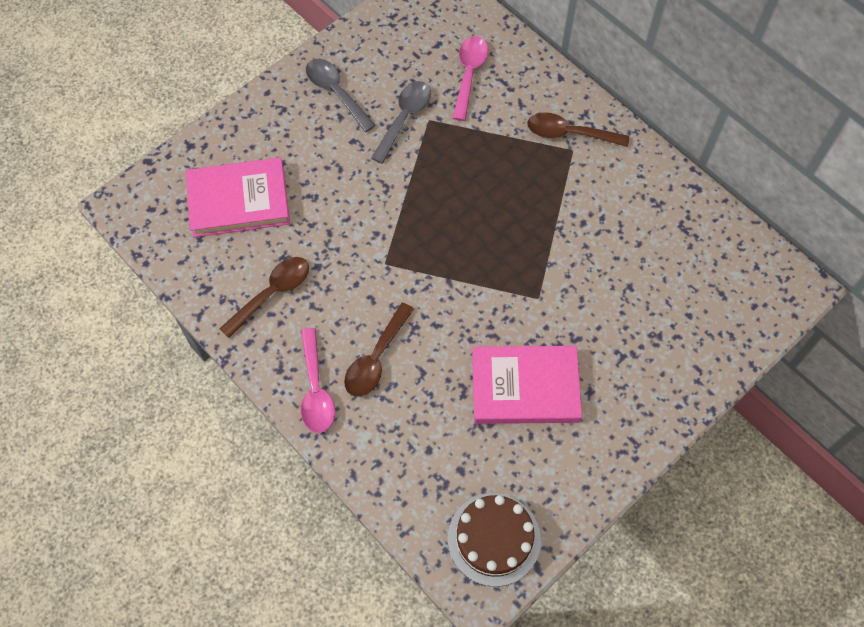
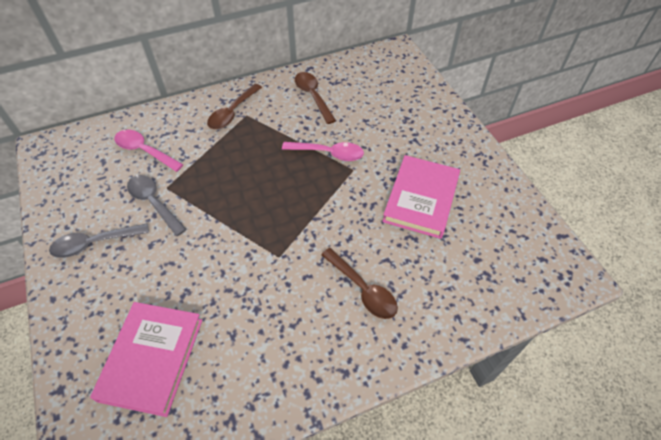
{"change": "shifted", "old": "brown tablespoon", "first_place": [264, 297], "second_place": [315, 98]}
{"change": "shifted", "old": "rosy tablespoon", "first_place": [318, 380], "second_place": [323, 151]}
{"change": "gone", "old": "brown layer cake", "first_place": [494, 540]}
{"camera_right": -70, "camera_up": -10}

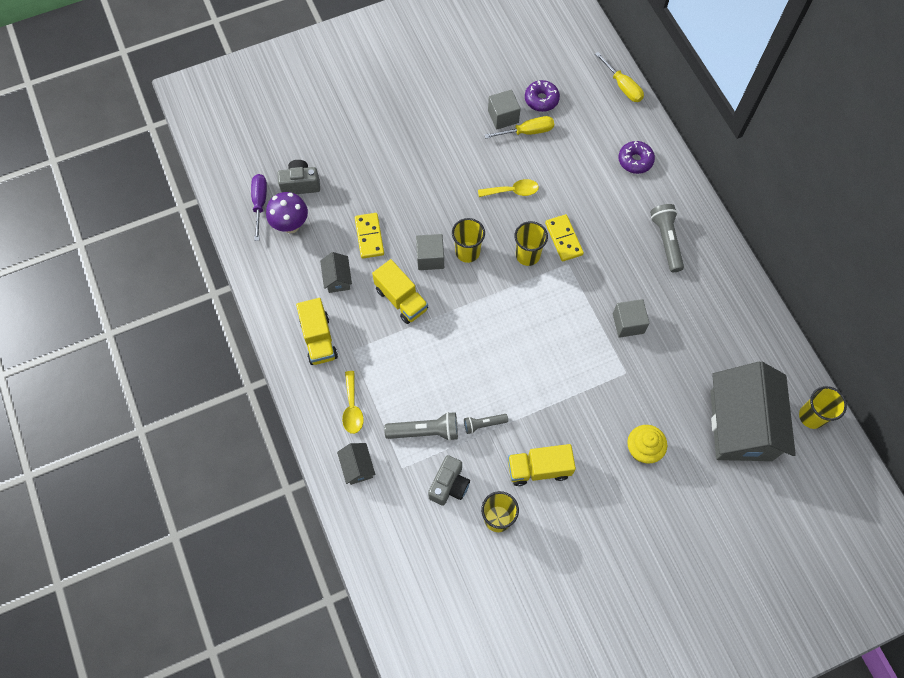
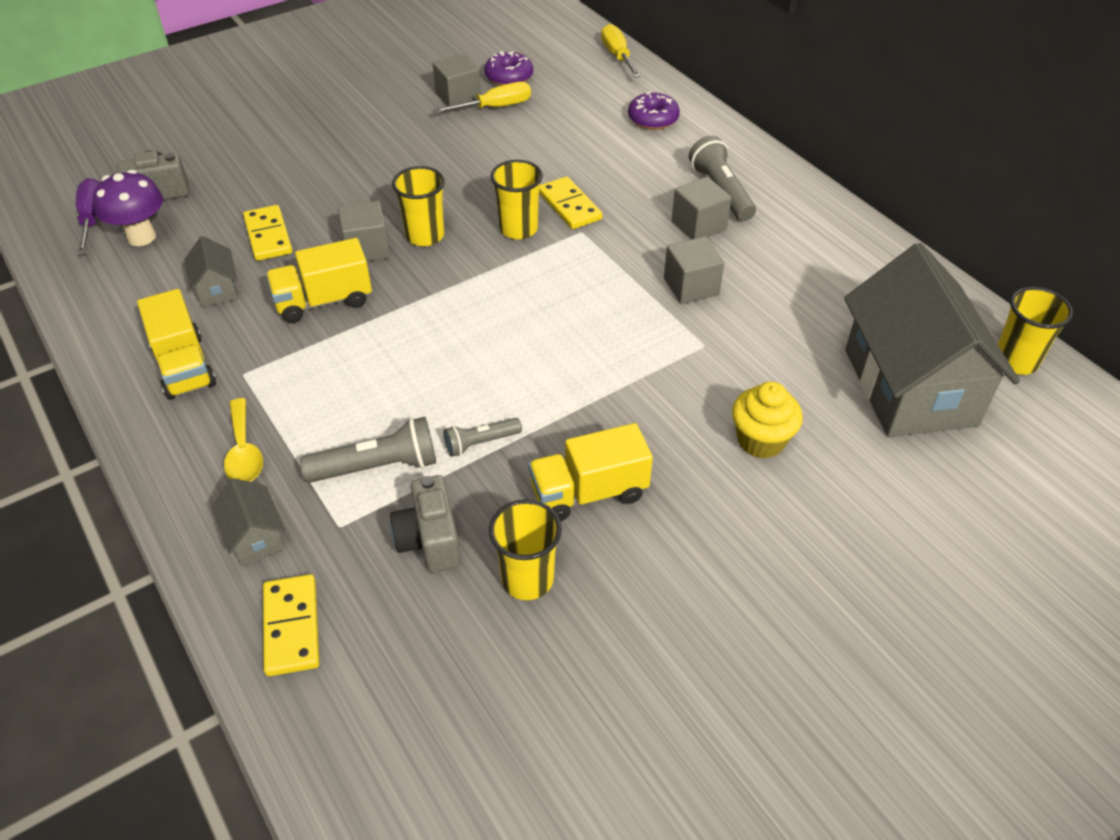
{"change": "rotated", "old": "golden truck", "first_place": [400, 291], "second_place": [319, 280], "degrees": 120}
{"change": "rotated", "old": "grey photo camera", "first_place": [449, 480], "second_place": [425, 524], "degrees": 150}
{"change": "gone", "old": "golden tablespoon", "first_place": [508, 188]}
{"change": "rotated", "old": "golden hand screwdriver", "first_place": [619, 77], "second_place": [621, 51], "degrees": -150}
{"change": "new", "new": "golden domino piece", "second_place": [291, 625]}
{"change": "new", "new": "grey solid cube", "second_place": [702, 208]}
{"camera_right": -10, "camera_up": -20}

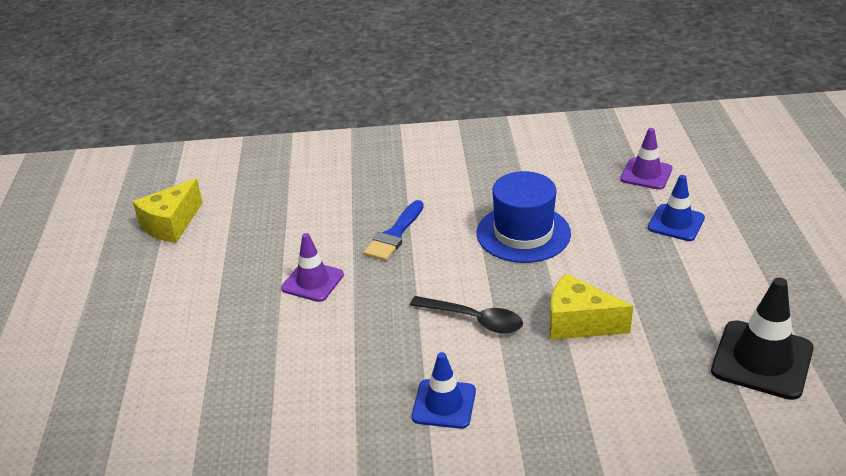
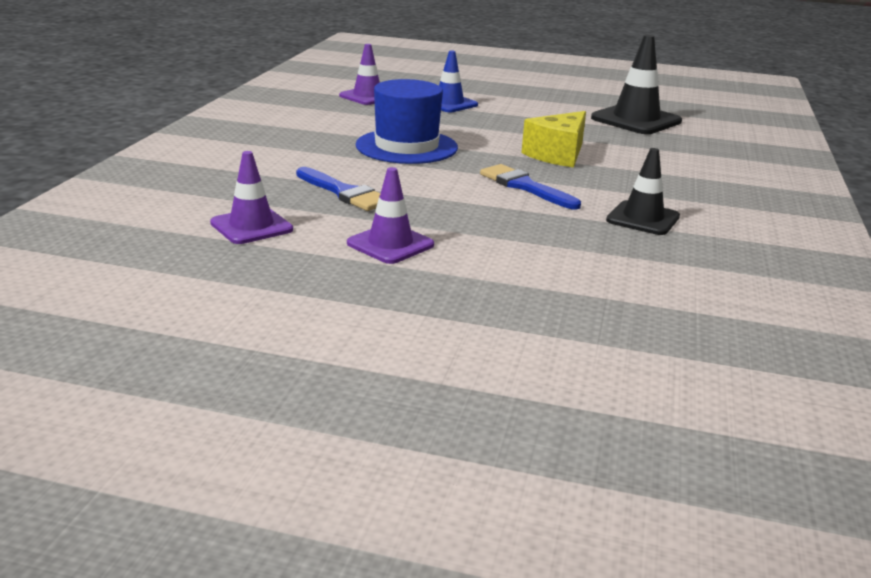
{"change": "gone", "old": "golden cheese wedge", "first_place": [168, 211]}
{"change": "swapped", "old": "ebony tablespoon", "new": "blue paint brush", "first_place": [466, 315], "second_place": [530, 186]}
{"change": "repainted", "old": "blue safety cone", "new": "ebony safety cone", "first_place": [444, 390], "second_place": [643, 191]}
{"change": "new", "new": "purple safety cone", "second_place": [251, 197]}
{"camera_right": -75, "camera_up": -10}

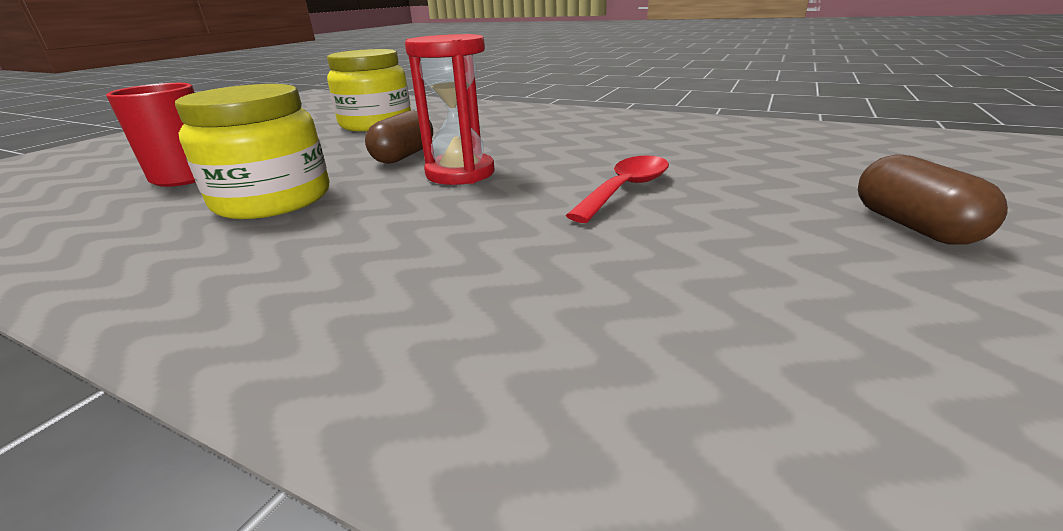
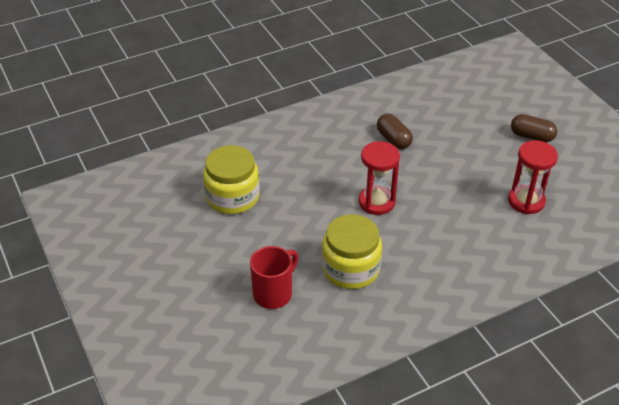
{"change": "shifted", "old": "brown capsule", "first_place": [399, 137], "second_place": [395, 131]}
{"change": "gone", "old": "red tablespoon", "first_place": [617, 189]}
{"change": "new", "new": "red sand timer", "second_place": [533, 177]}
{"camera_right": -55, "camera_up": 15}

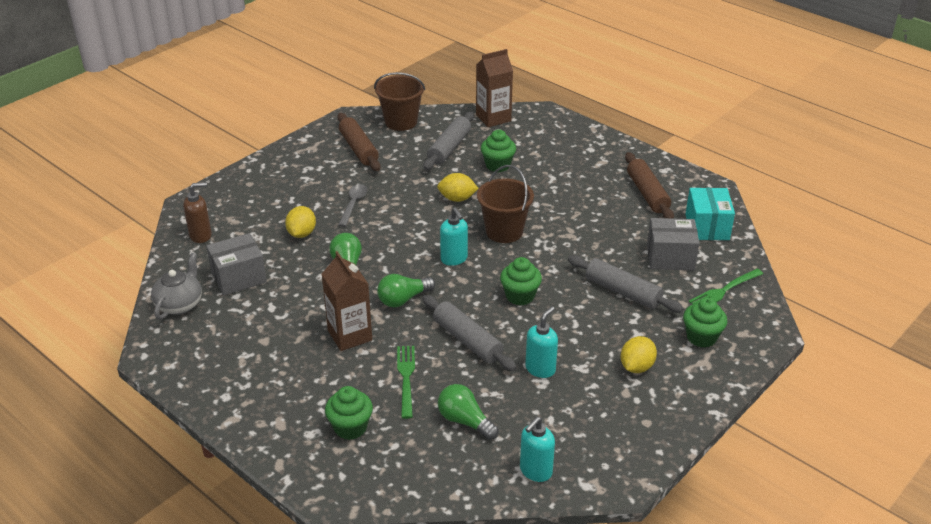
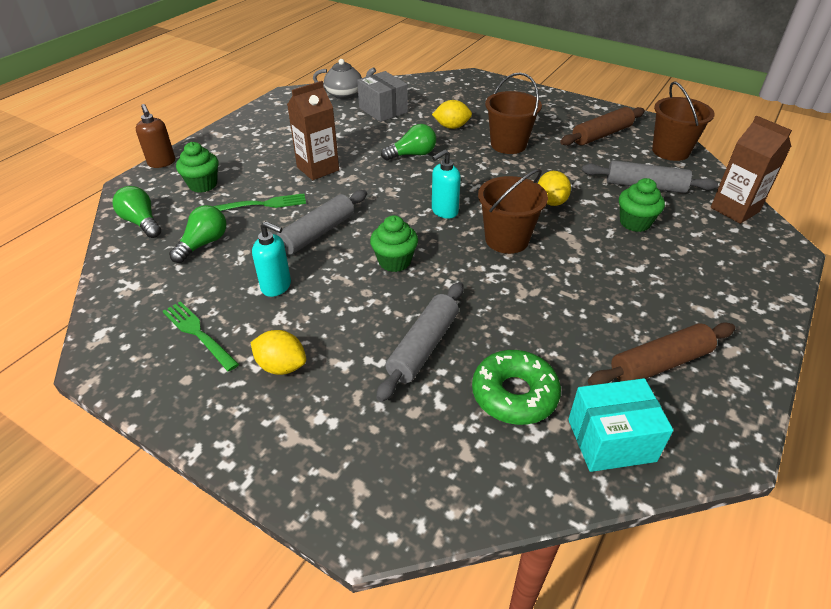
{"change": "shifted", "old": "brown soap dispenser", "first_place": [197, 212], "second_place": [155, 136]}
{"change": "swapped", "old": "grey tablespoon", "new": "brown bucket", "first_place": [352, 205], "second_place": [513, 113]}
{"change": "shifted", "old": "green light bulb", "first_place": [406, 290], "second_place": [136, 212]}
{"change": "gone", "old": "aqua soap dispenser", "first_place": [537, 449]}
{"change": "swapped", "old": "grey parcel", "new": "green donut", "first_place": [673, 244], "second_place": [516, 387]}
{"change": "gone", "old": "green fairy cake", "first_place": [705, 322]}
{"change": "shifted", "old": "green table fork", "first_place": [726, 287], "second_place": [201, 336]}
{"camera_right": 80, "camera_up": 5}

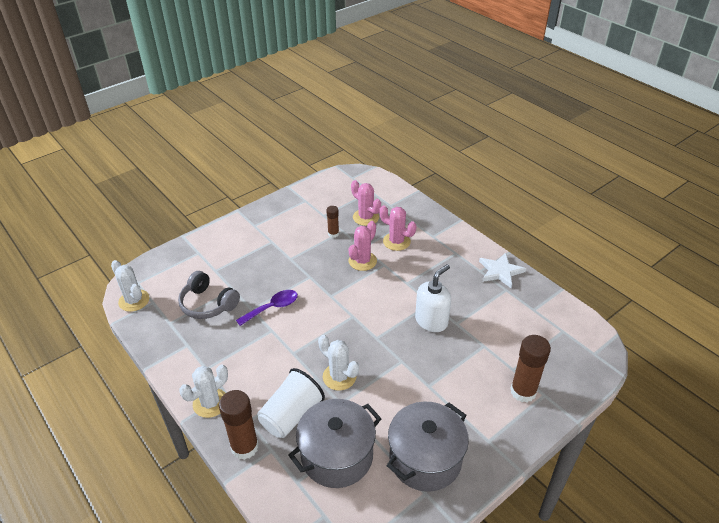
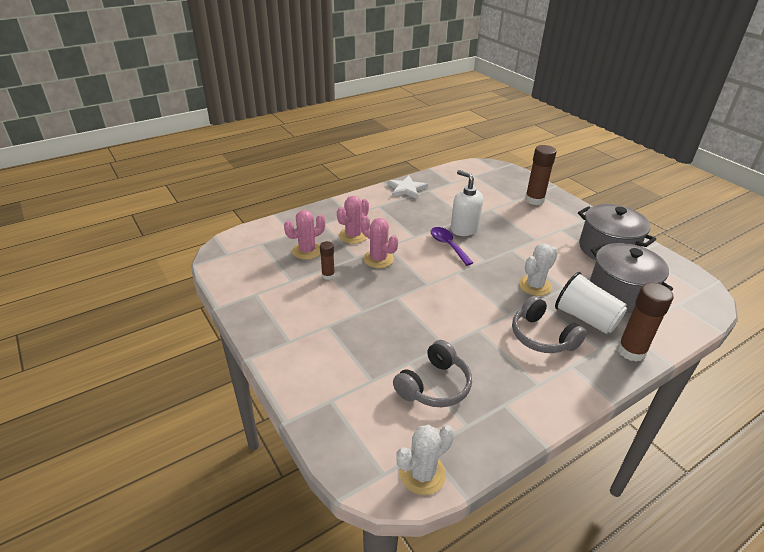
{"change": "gone", "old": "white prickly plant", "first_place": [203, 391]}
{"change": "shifted", "old": "purple tablespoon", "first_place": [267, 308], "second_place": [452, 246]}
{"change": "new", "new": "grey headphones", "second_place": [549, 324]}
{"camera_right": -85, "camera_up": -5}

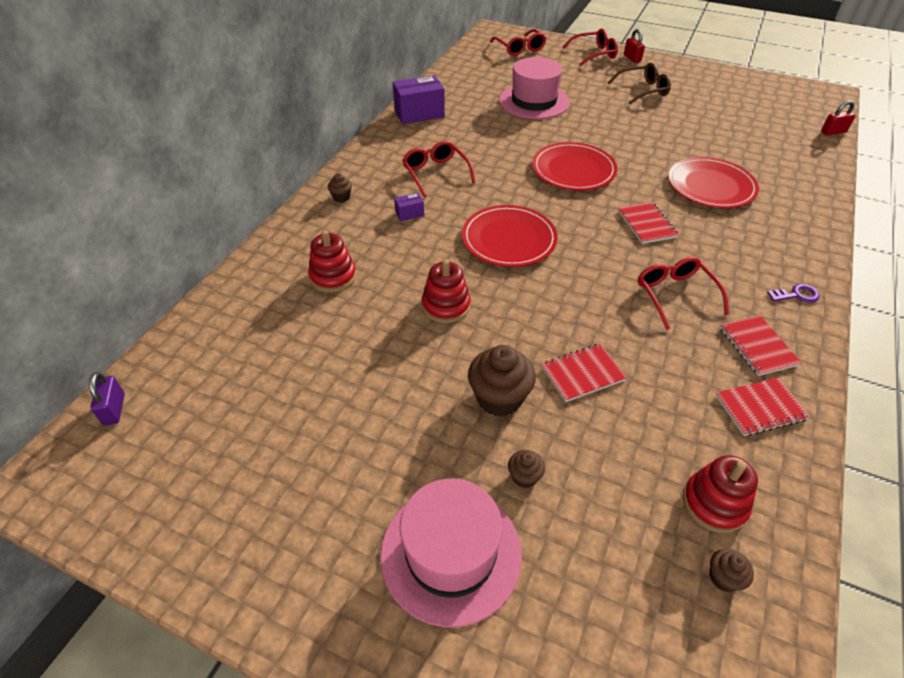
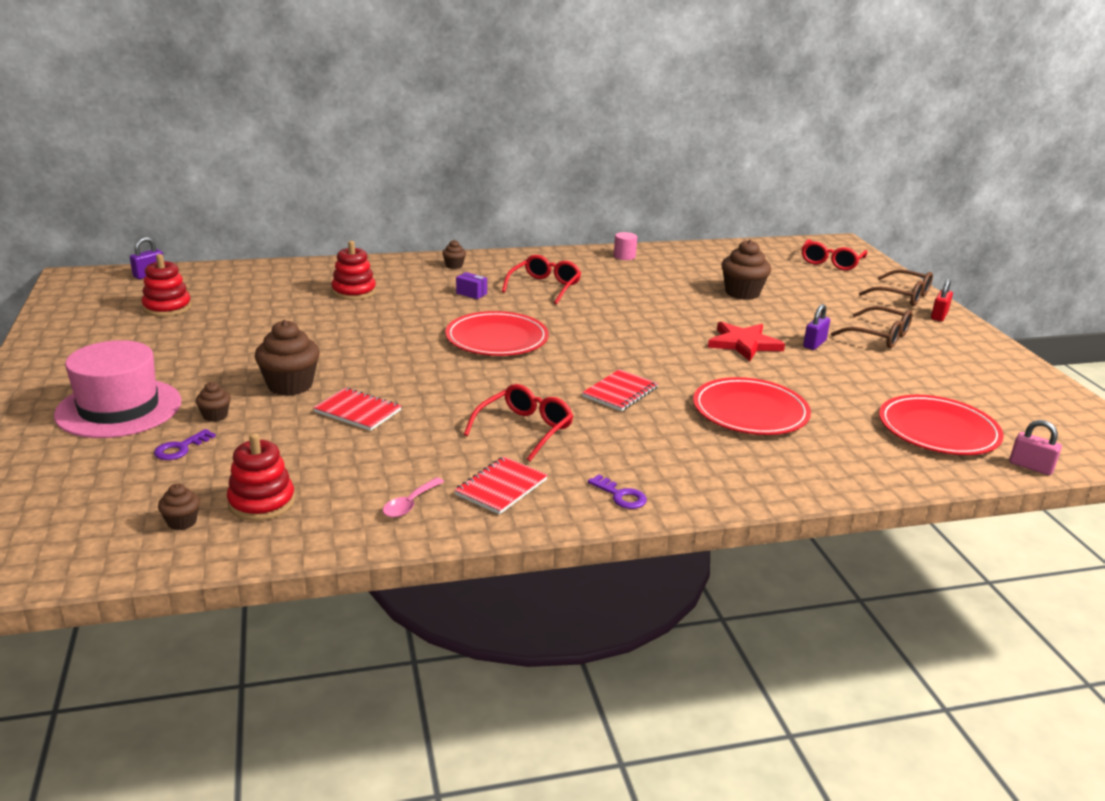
{"change": "swapped", "old": "purple parcel", "new": "rosy solid cylinder", "first_place": [419, 99], "second_place": [625, 246]}
{"change": "shifted", "old": "red ring stacker", "first_place": [446, 291], "second_place": [166, 285]}
{"change": "swapped", "old": "rosy tall hat", "new": "brown fairy cake", "first_place": [534, 88], "second_place": [746, 269]}
{"change": "shifted", "old": "red flat dish", "first_place": [574, 166], "second_place": [941, 425]}
{"change": "repainted", "old": "red glasses", "new": "brown glasses", "first_place": [590, 47], "second_place": [896, 287]}
{"change": "swapped", "old": "red notepad", "new": "rosy tablespoon", "first_place": [763, 406], "second_place": [413, 497]}
{"change": "repainted", "old": "red lock", "new": "rosy lock", "first_place": [838, 118], "second_place": [1035, 447]}
{"change": "new", "new": "purple key", "second_place": [185, 444]}
{"change": "new", "new": "red five-pointed star", "second_place": [746, 341]}
{"change": "new", "new": "purple lock", "second_place": [816, 327]}
{"camera_right": 50, "camera_up": -20}

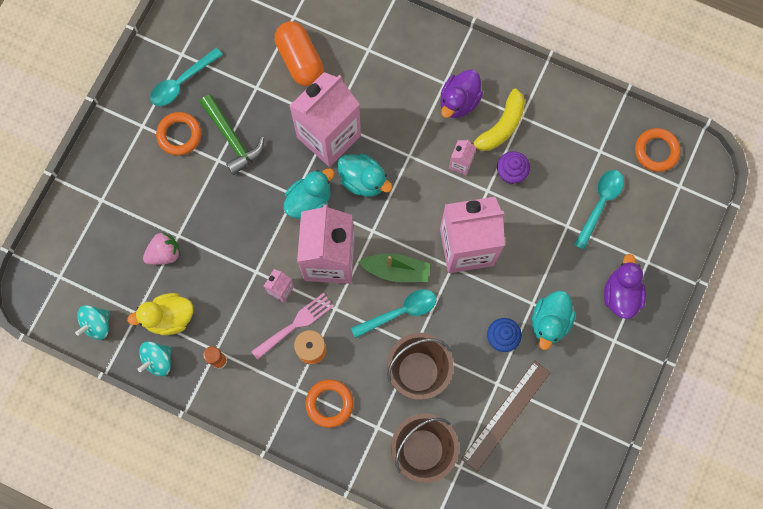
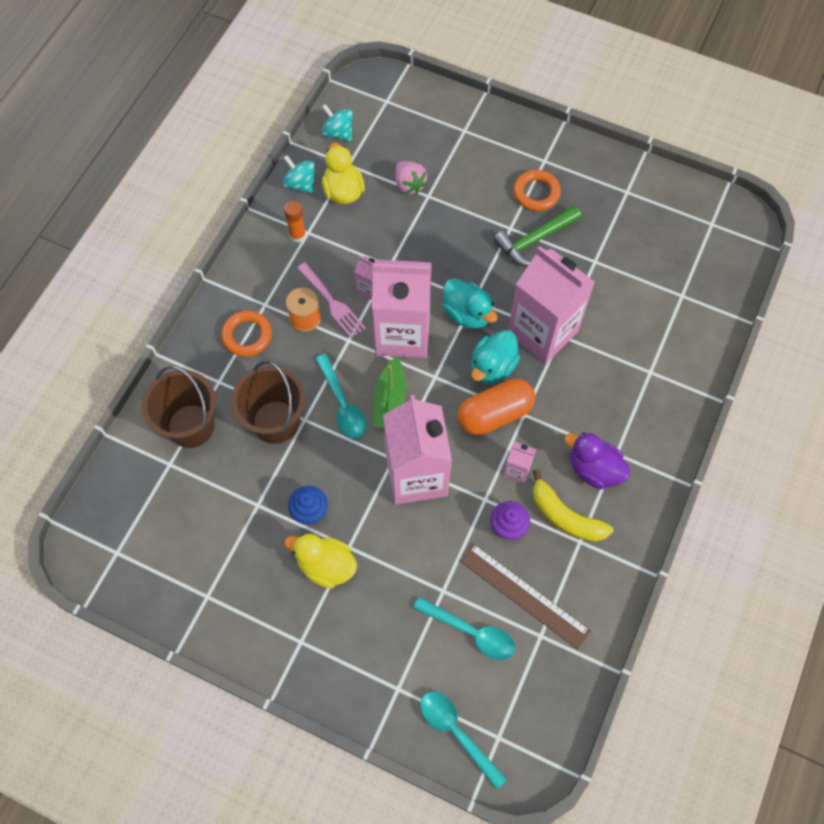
{"change": "shifted", "old": "aqua tablespoon", "first_place": [186, 77], "second_place": [463, 740]}
{"change": "shifted", "old": "orange-coloured capsule", "first_place": [299, 53], "second_place": [496, 407]}
{"change": "shifted", "old": "brown straightedge", "first_place": [506, 416], "second_place": [525, 596]}
{"change": "repainted", "old": "aqua toy duck", "new": "golden toy duck", "first_place": [554, 320], "second_place": [320, 561]}
{"change": "gone", "old": "purple toy duck", "first_place": [625, 286]}
{"change": "gone", "old": "orange-coloured ring", "first_place": [658, 150]}
{"camera_right": 90, "camera_up": -10}

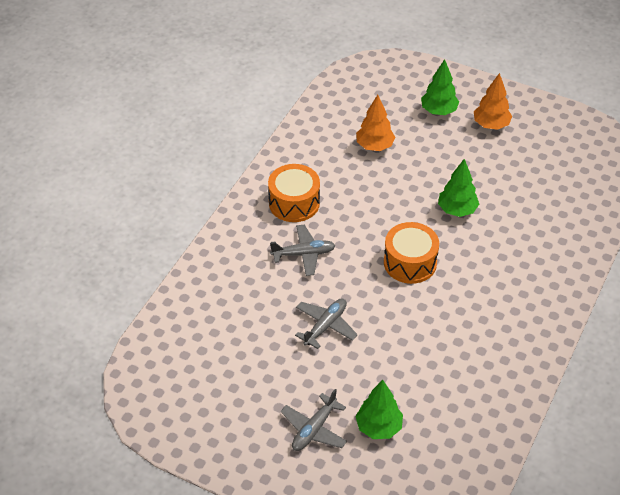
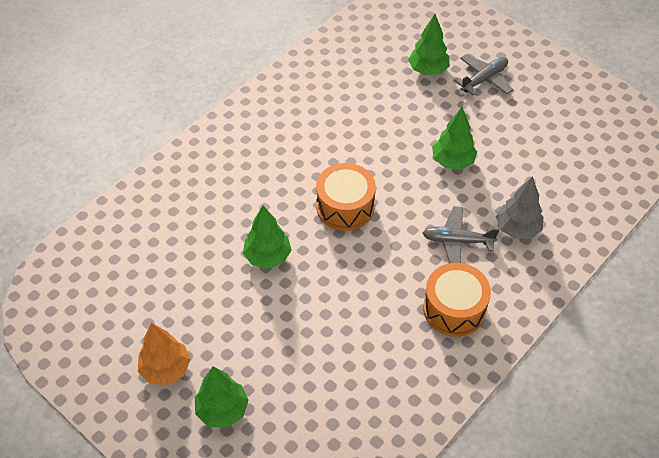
{"change": "swapped", "old": "grey aeroplane", "new": "green tree", "first_place": [326, 323], "second_place": [454, 138]}
{"change": "gone", "old": "orange-coloured tree", "first_place": [375, 123]}
{"change": "new", "new": "grey tree", "second_place": [520, 207]}
{"camera_right": -165, "camera_up": 5}

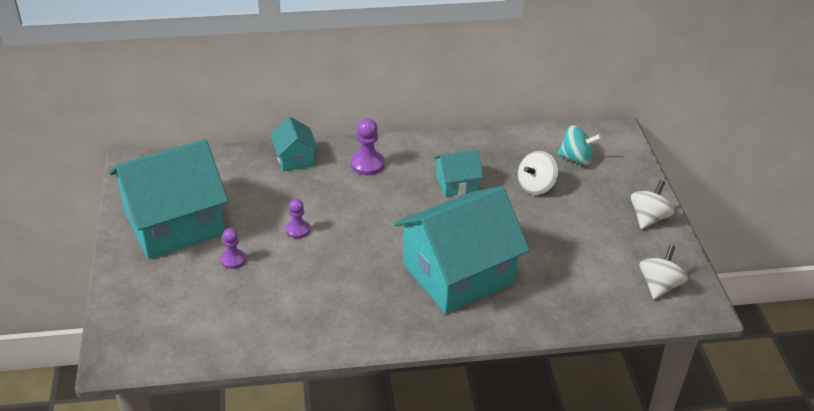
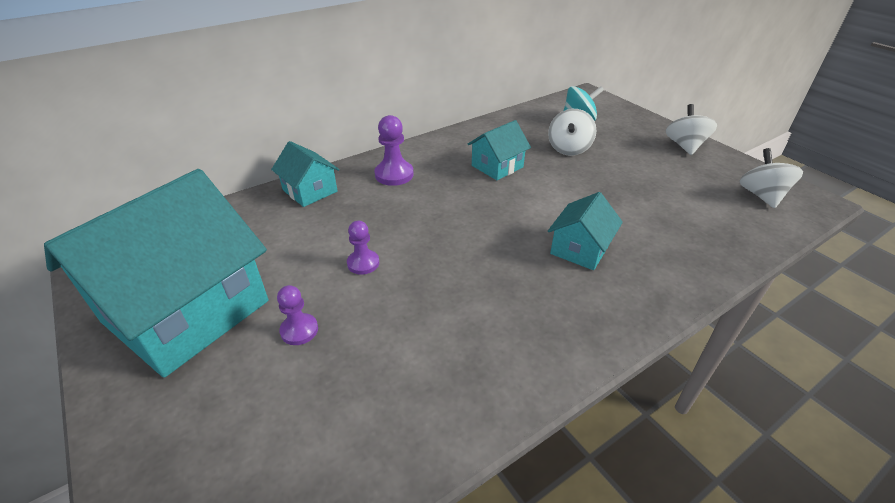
{"change": "scaled", "old": "aqua house", "first_place": [462, 250], "second_place": [585, 231], "factor": 0.46}
{"camera_right": -25, "camera_up": 0}

